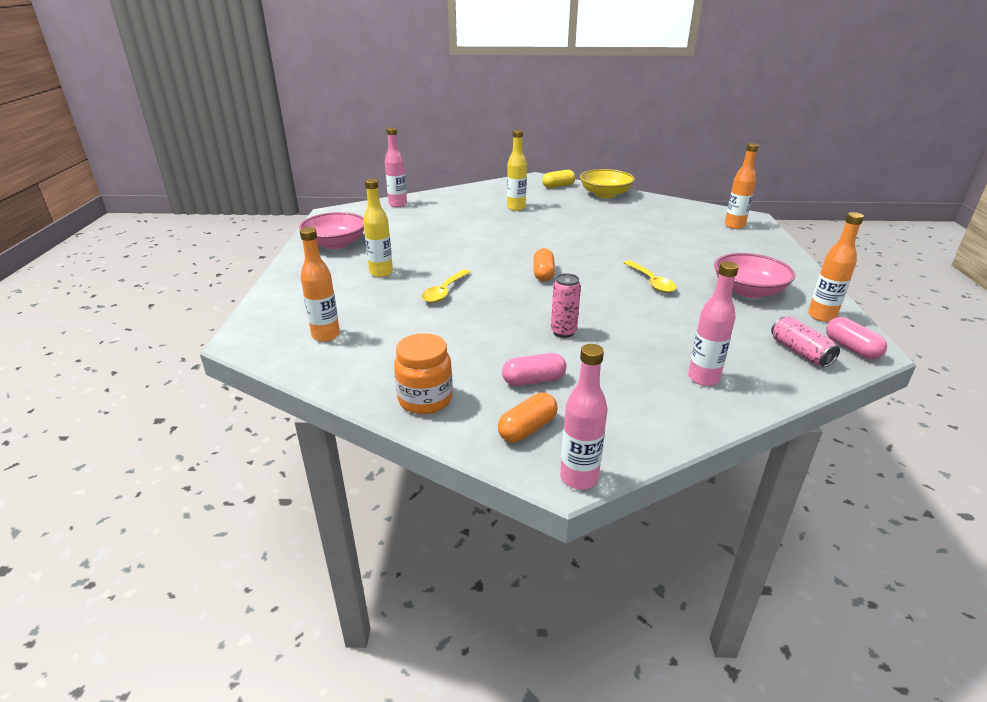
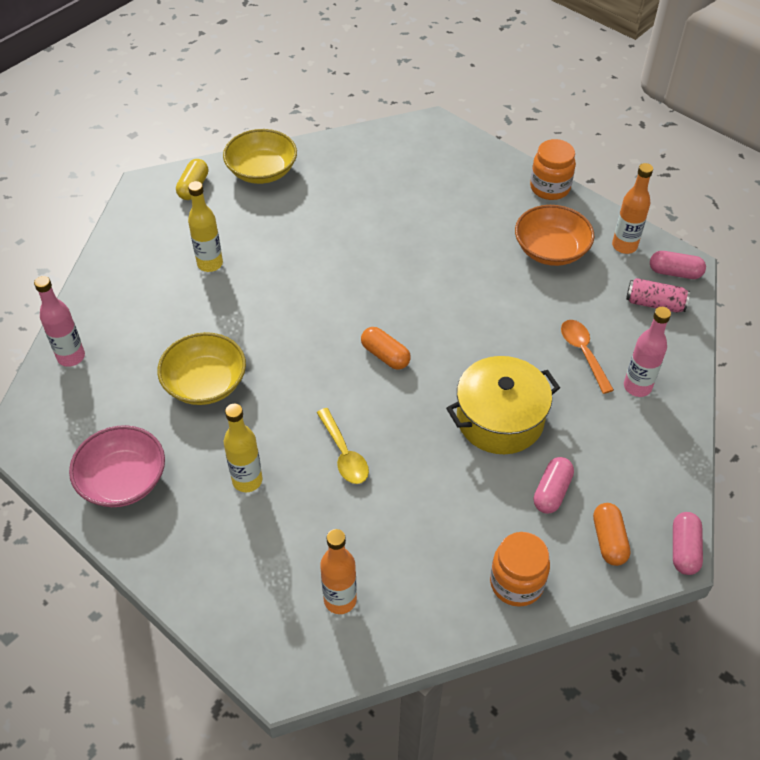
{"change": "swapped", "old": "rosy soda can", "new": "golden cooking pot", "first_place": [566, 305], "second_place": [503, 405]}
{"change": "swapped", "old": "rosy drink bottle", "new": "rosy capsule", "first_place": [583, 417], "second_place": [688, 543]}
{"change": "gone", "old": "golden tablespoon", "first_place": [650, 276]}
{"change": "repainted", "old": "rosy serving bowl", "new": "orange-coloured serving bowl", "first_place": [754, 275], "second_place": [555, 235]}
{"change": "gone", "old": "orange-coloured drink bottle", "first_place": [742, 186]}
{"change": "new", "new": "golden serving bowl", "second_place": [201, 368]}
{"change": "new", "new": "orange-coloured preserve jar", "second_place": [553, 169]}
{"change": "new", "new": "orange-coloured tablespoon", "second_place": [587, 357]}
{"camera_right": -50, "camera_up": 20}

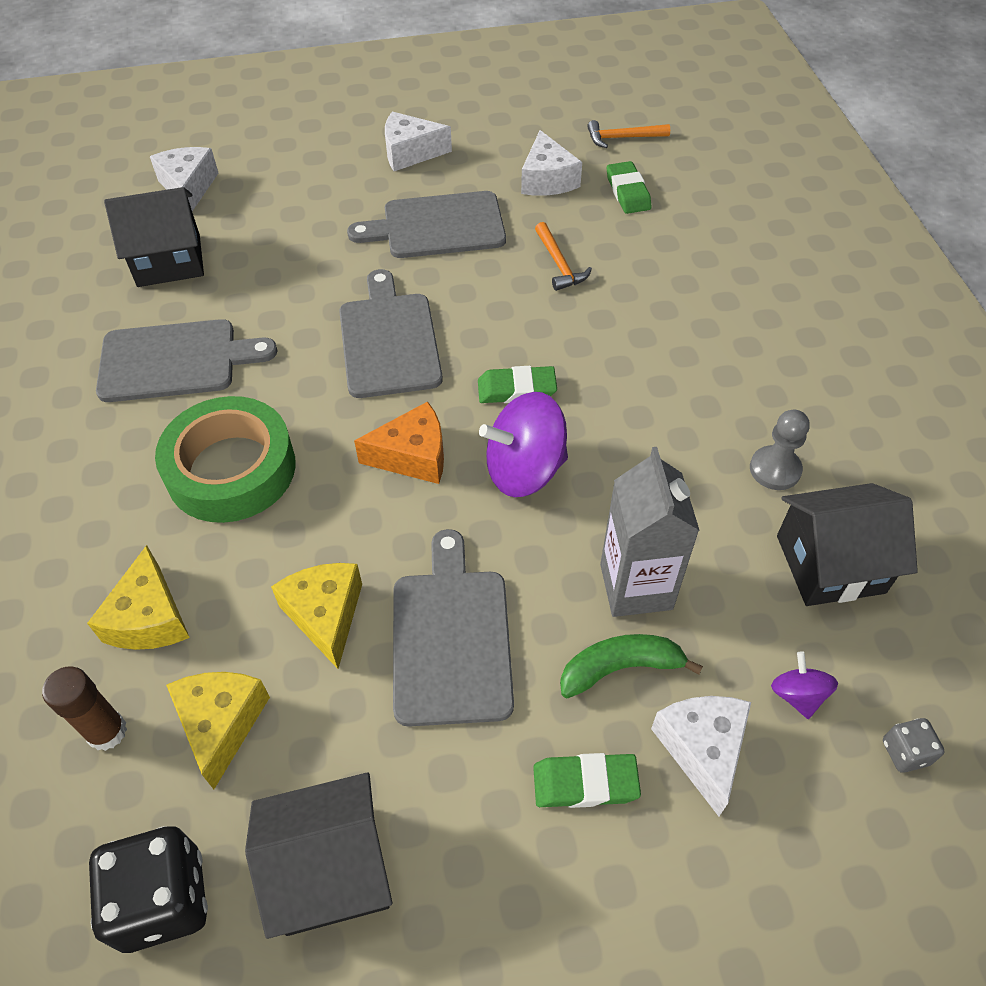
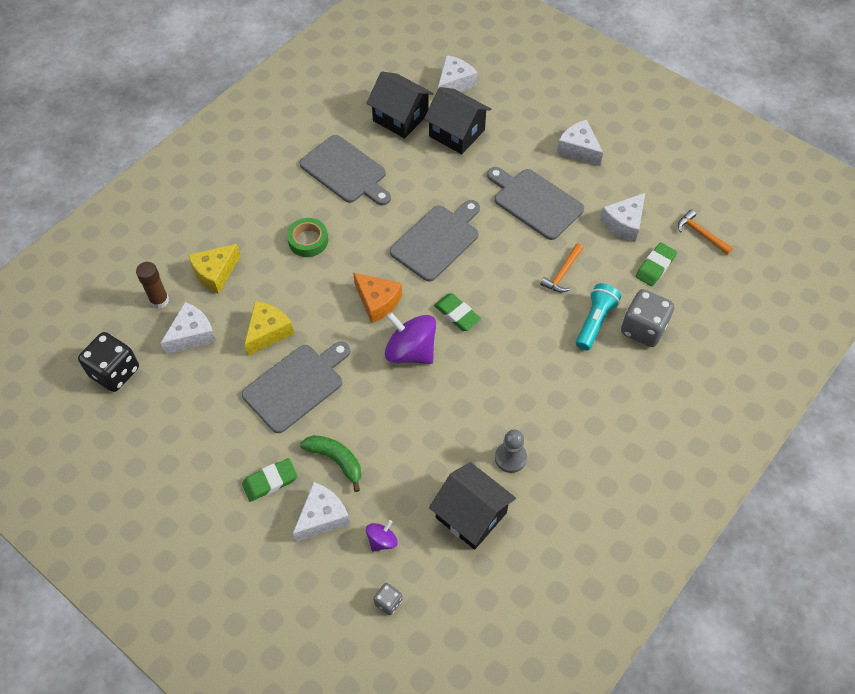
{"change": "scaled", "old": "green tape", "first_place": [225, 459], "second_place": [307, 237], "factor": 0.56}
{"change": "repainted", "old": "golden cheese wedge", "new": "white cheese wedge", "first_place": [218, 730], "second_place": [188, 328]}
{"change": "shifted", "old": "ebony house", "first_place": [318, 856], "second_place": [457, 120]}
{"change": "rotated", "old": "green pencil eraser", "first_place": [587, 780], "second_place": [270, 480], "degrees": -75}
{"change": "gone", "old": "grey milk carton", "first_place": [650, 532]}
{"change": "new", "new": "aqua pocket torch", "second_place": [598, 317]}
{"change": "new", "new": "grey dice", "second_place": [647, 318]}
{"camera_right": 50, "camera_up": 5}

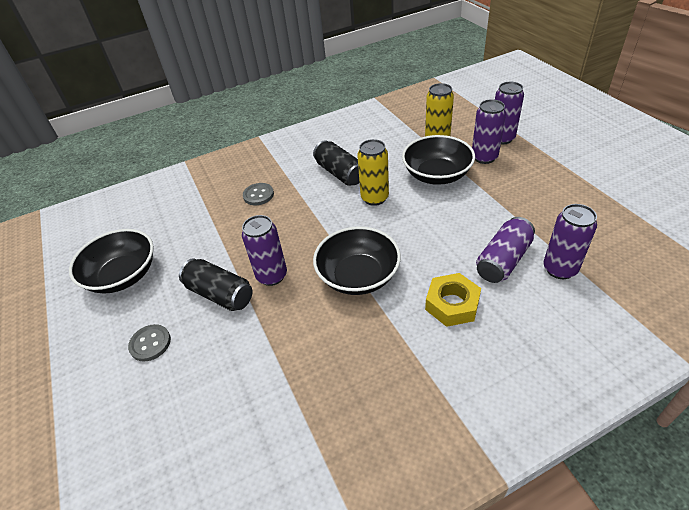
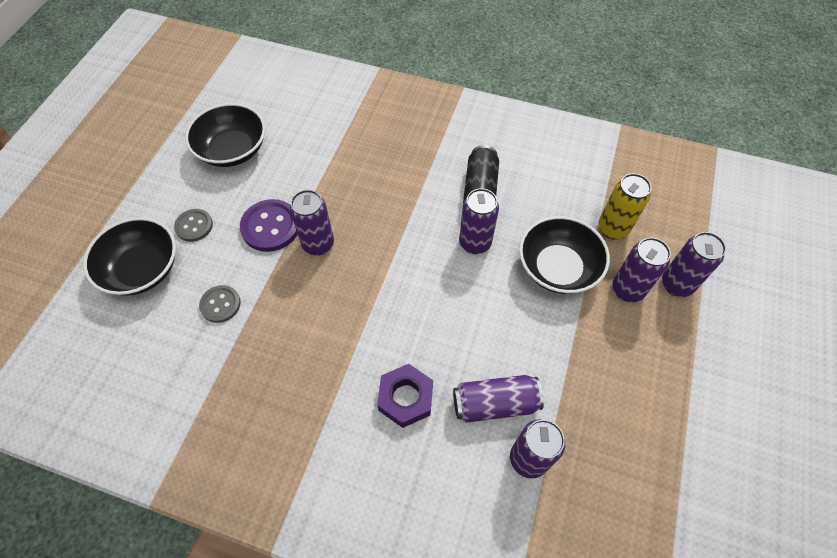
{"change": "swapped", "old": "ebony soda can", "new": "purple sewing button", "first_place": [216, 284], "second_place": [268, 225]}
{"change": "shifted", "old": "grey sewing button", "first_place": [258, 194], "second_place": [220, 304]}
{"change": "shifted", "old": "ebony serving bowl", "first_place": [357, 261], "second_place": [129, 256]}
{"change": "repainted", "old": "golden soda can", "new": "purple soda can", "first_place": [373, 172], "second_place": [479, 221]}
{"change": "repainted", "old": "golden nut", "new": "purple nut", "first_place": [453, 300], "second_place": [405, 396]}
{"camera_right": 40, "camera_up": 15}

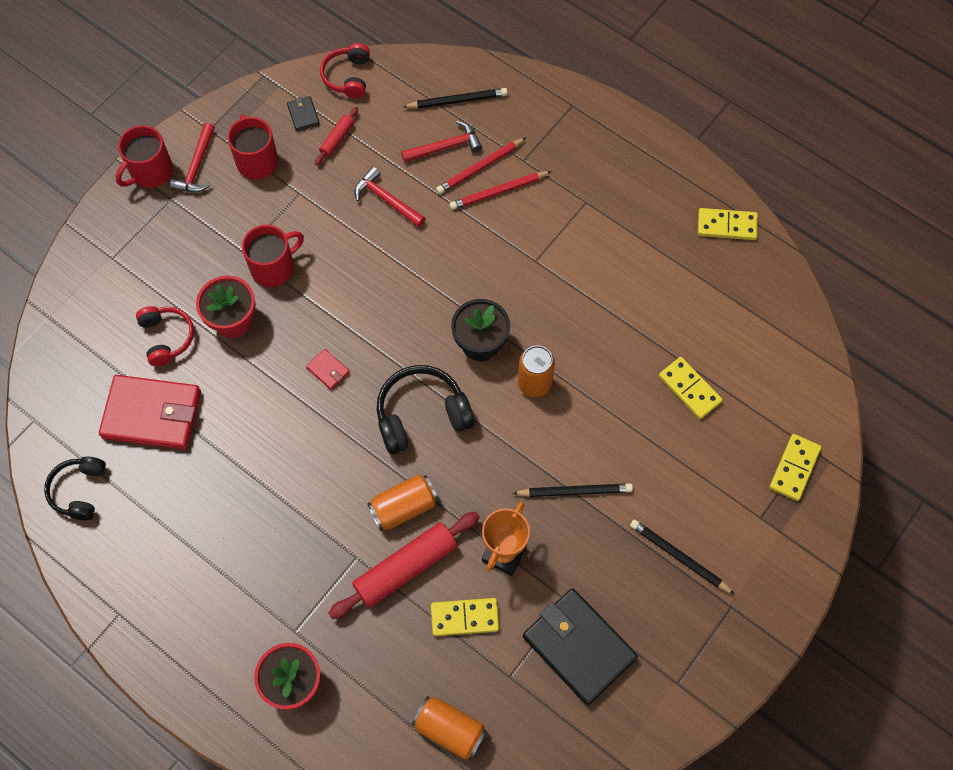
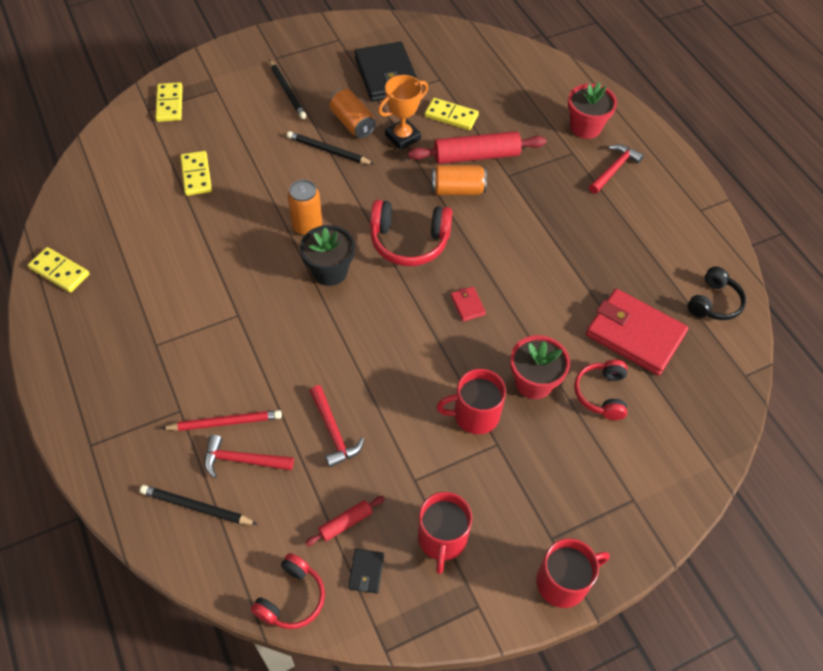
{"change": "shifted", "old": "red hammer", "first_place": [192, 157], "second_place": [616, 169]}
{"change": "repainted", "old": "ebony headphones", "new": "red headphones", "first_place": [426, 409], "second_place": [411, 233]}
{"change": "shifted", "old": "orange-coloured soda can", "first_place": [450, 728], "second_place": [353, 113]}
{"change": "gone", "old": "red lead pencil", "first_place": [501, 190]}
{"change": "rotated", "old": "golden domino piece", "first_place": [795, 467], "second_place": [169, 102], "degrees": -60}
{"camera_right": -155, "camera_up": -10}

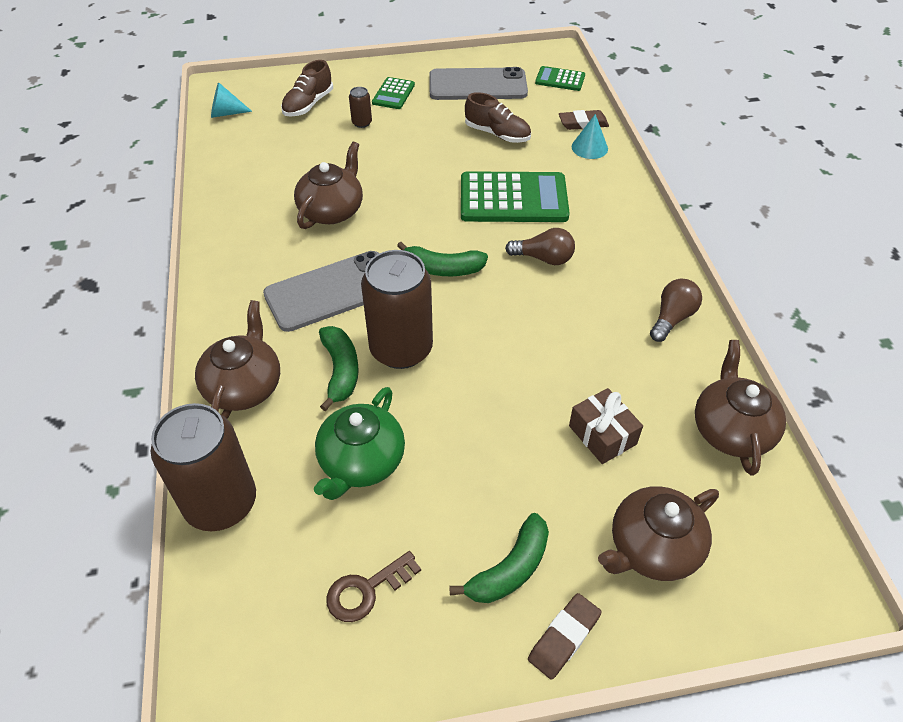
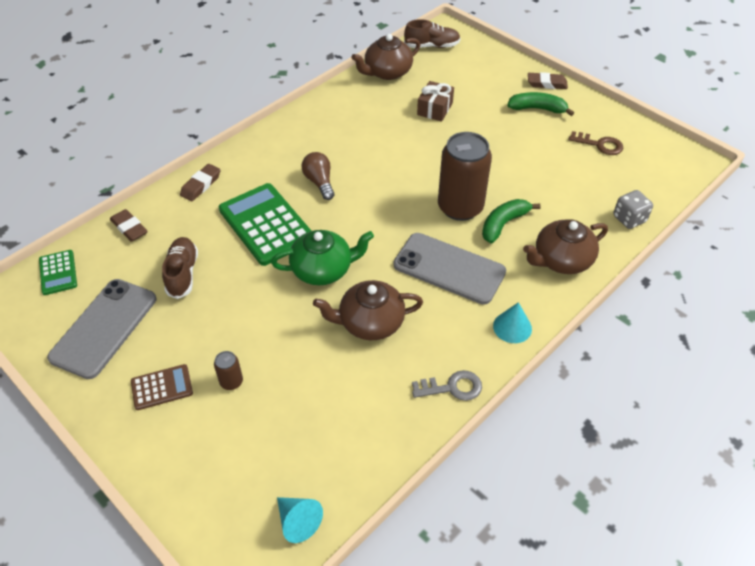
{"change": "swapped", "old": "brown soda can", "new": "grey dice", "first_place": [203, 467], "second_place": [633, 209]}
{"change": "shifted", "old": "brown shoe", "first_place": [307, 88], "second_place": [432, 33]}
{"change": "shifted", "old": "green china teapot", "first_place": [359, 443], "second_place": [322, 257]}
{"change": "repainted", "old": "green adding machine", "new": "brown adding machine", "first_place": [393, 93], "second_place": [162, 387]}
{"change": "gone", "old": "green toy banana", "first_place": [442, 259]}
{"change": "rotated", "old": "grey mobile phone", "first_place": [478, 83], "second_place": [101, 329], "degrees": 60}
{"change": "shifted", "old": "aqua cone shape", "first_place": [590, 136], "second_place": [512, 322]}
{"change": "gone", "old": "brown china teapot", "first_place": [658, 533]}
{"change": "gone", "old": "brown light bulb", "first_place": [676, 310]}
{"change": "new", "new": "brown pencil eraser", "second_place": [200, 182]}
{"change": "new", "new": "grey key", "second_place": [447, 385]}
{"camera_right": -125, "camera_up": 0}

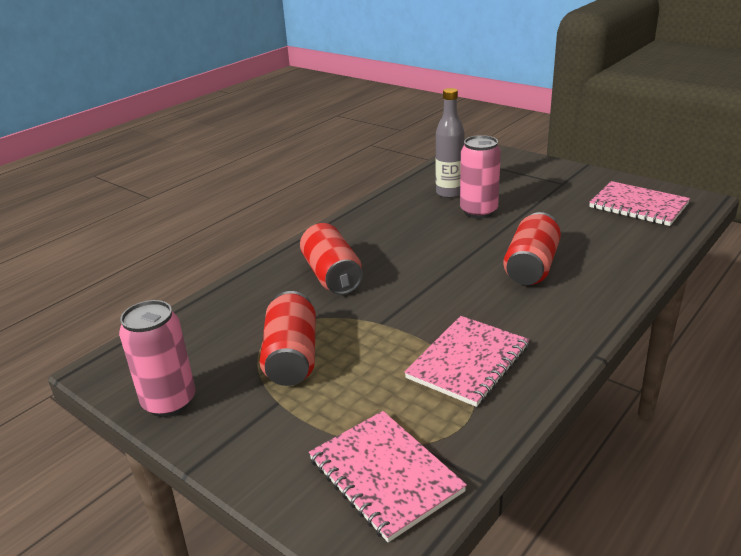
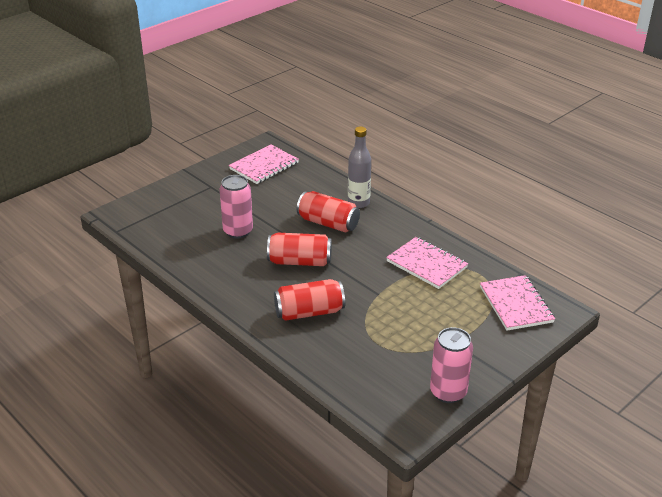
{"change": "shifted", "old": "red soda can", "first_place": [288, 338], "second_place": [299, 249]}
{"change": "rotated", "old": "rosy notepad", "first_place": [388, 476], "second_place": [517, 303], "degrees": -75}
{"change": "shifted", "old": "grey drink bottle", "first_place": [450, 143], "second_place": [359, 167]}
{"camera_right": -85, "camera_up": 5}

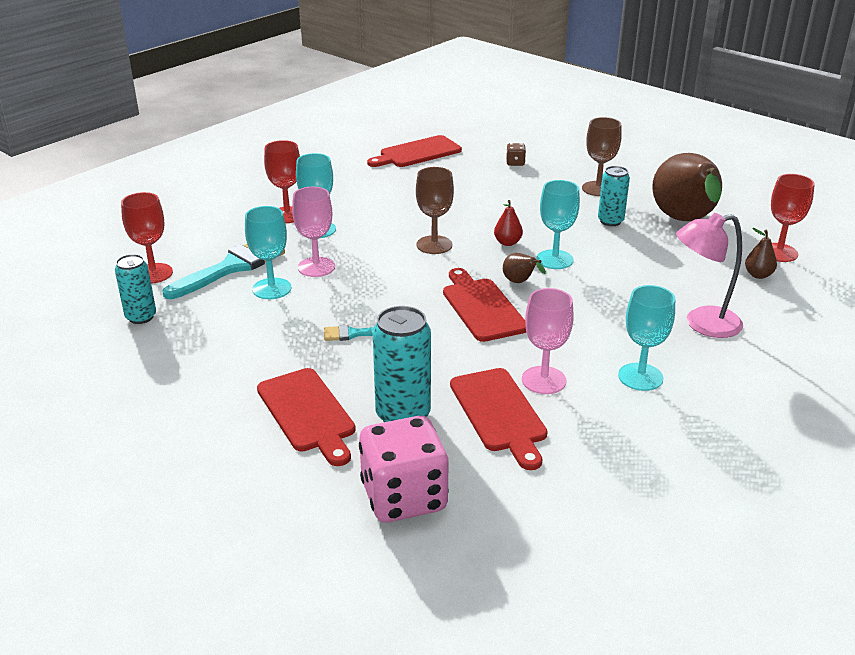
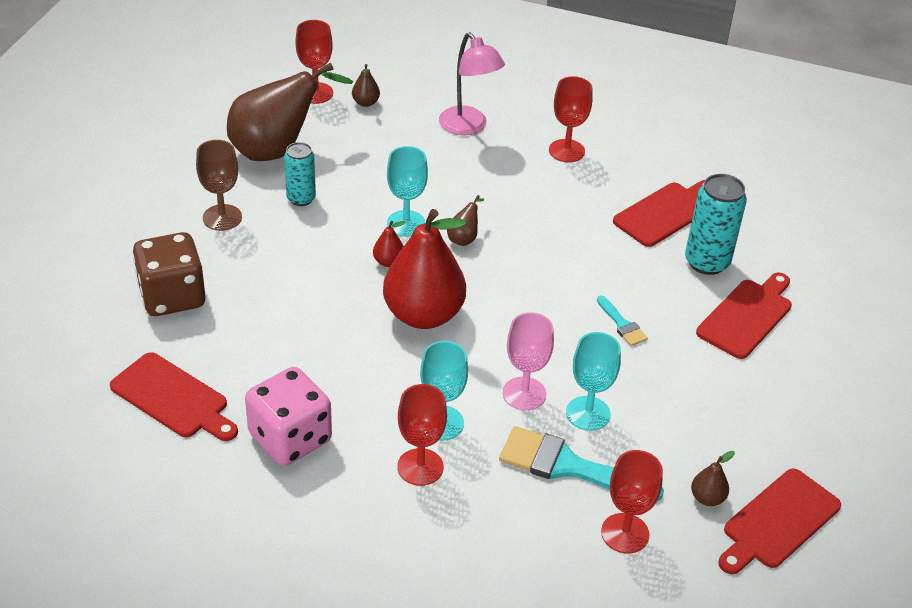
{"change": "swapped", "old": "aqua soda can", "new": "brown toy pear", "first_place": [135, 289], "second_place": [713, 478]}
{"change": "shifted", "old": "rosy dice", "first_place": [404, 469], "second_place": [288, 416]}
{"change": "swapped", "old": "brown goblet", "new": "red toy pear", "first_place": [435, 210], "second_place": [424, 269]}
{"change": "shifted", "old": "red bread board", "first_place": [484, 305], "second_place": [779, 521]}
{"change": "scaled", "old": "brown dice", "first_place": [516, 154], "second_place": [169, 274], "factor": 2.43}
{"change": "gone", "old": "rosy goblet", "first_place": [548, 341]}
{"change": "repainted", "old": "aqua goblet", "new": "red goblet", "first_place": [646, 338], "second_place": [571, 119]}
{"camera_right": -115, "camera_up": 10}

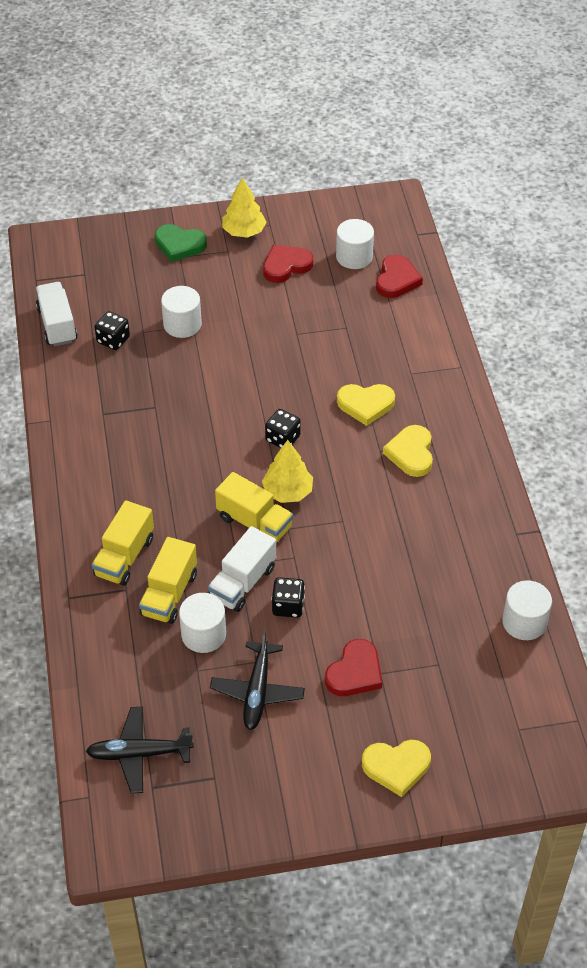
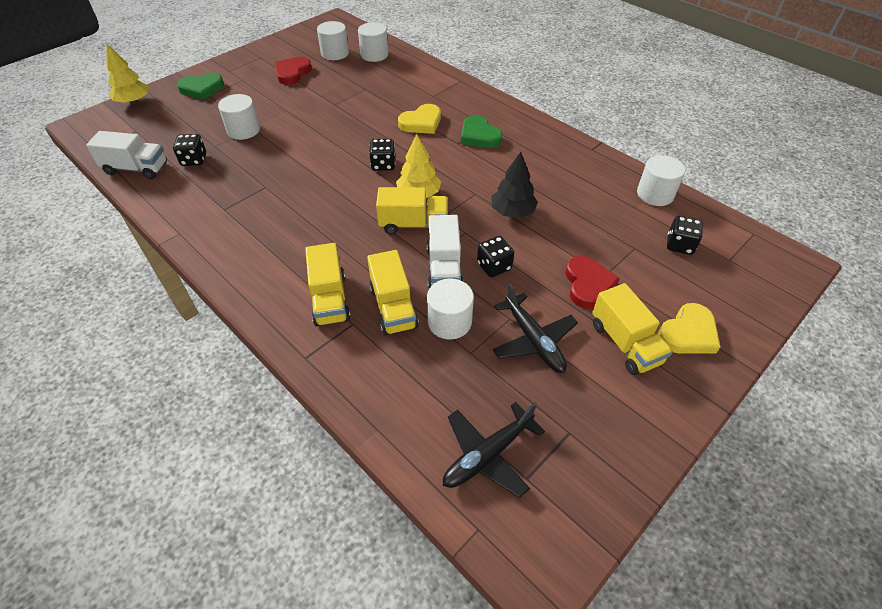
{"change": "rotated", "old": "white truck", "first_place": [57, 314], "second_place": [126, 155], "degrees": 150}
{"change": "shifted", "old": "golden tree", "first_place": [244, 208], "second_place": [127, 74]}
{"change": "swapped", "old": "red heart", "new": "white solid cylinder", "first_place": [399, 276], "second_place": [373, 42]}
{"change": "repainted", "old": "golden heart", "new": "green heart", "first_place": [408, 451], "second_place": [481, 131]}
{"change": "new", "new": "ebony tree", "second_place": [514, 185]}
{"change": "new", "new": "golden truck", "second_place": [632, 329]}
{"change": "new", "new": "ebony dice", "second_place": [685, 235]}
{"camera_right": -35, "camera_up": 0}

